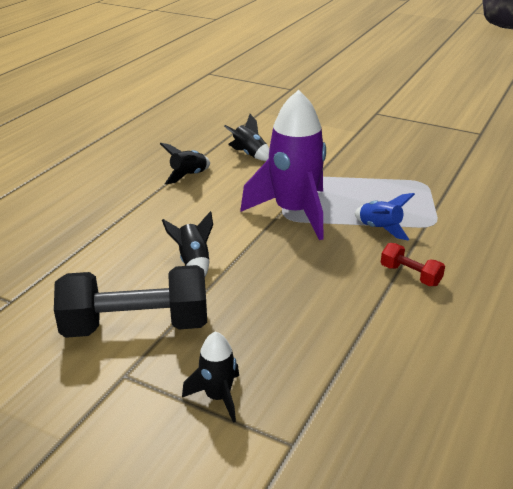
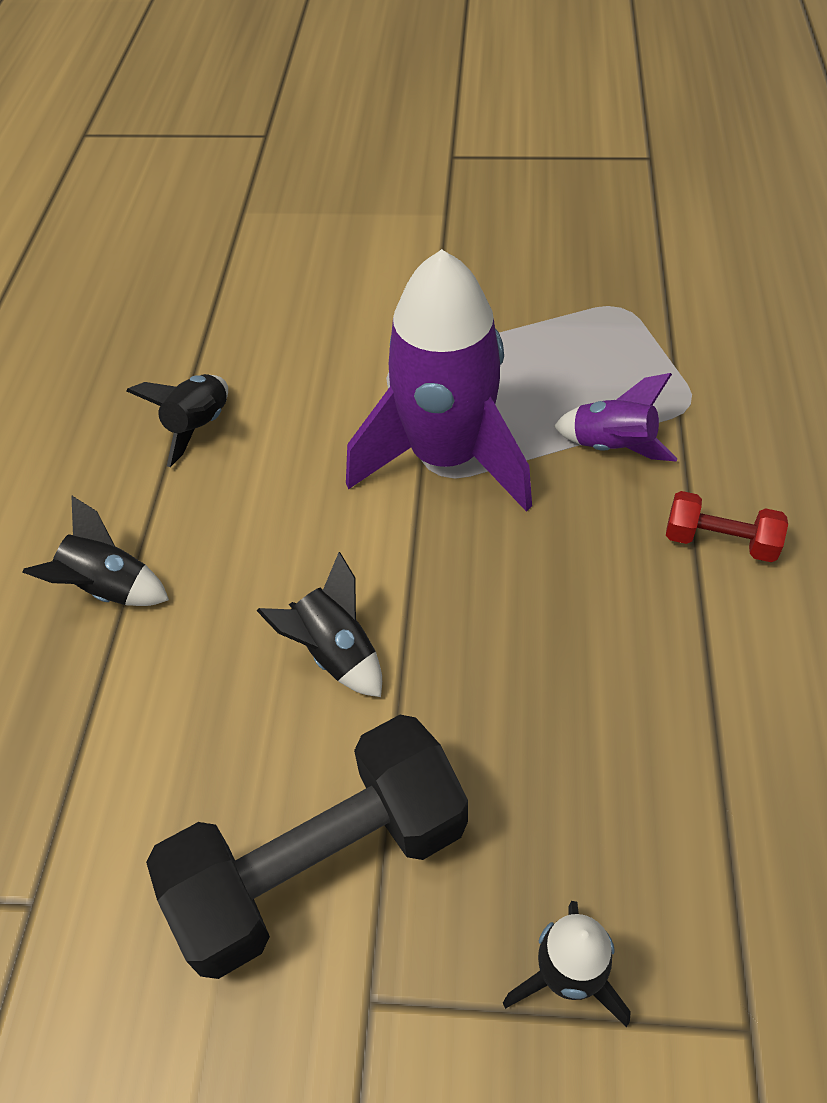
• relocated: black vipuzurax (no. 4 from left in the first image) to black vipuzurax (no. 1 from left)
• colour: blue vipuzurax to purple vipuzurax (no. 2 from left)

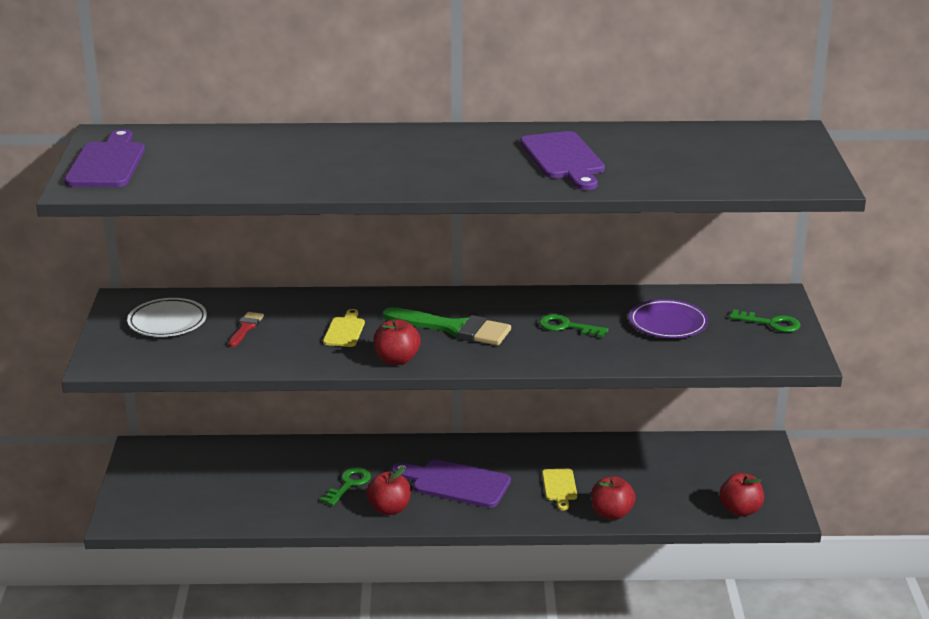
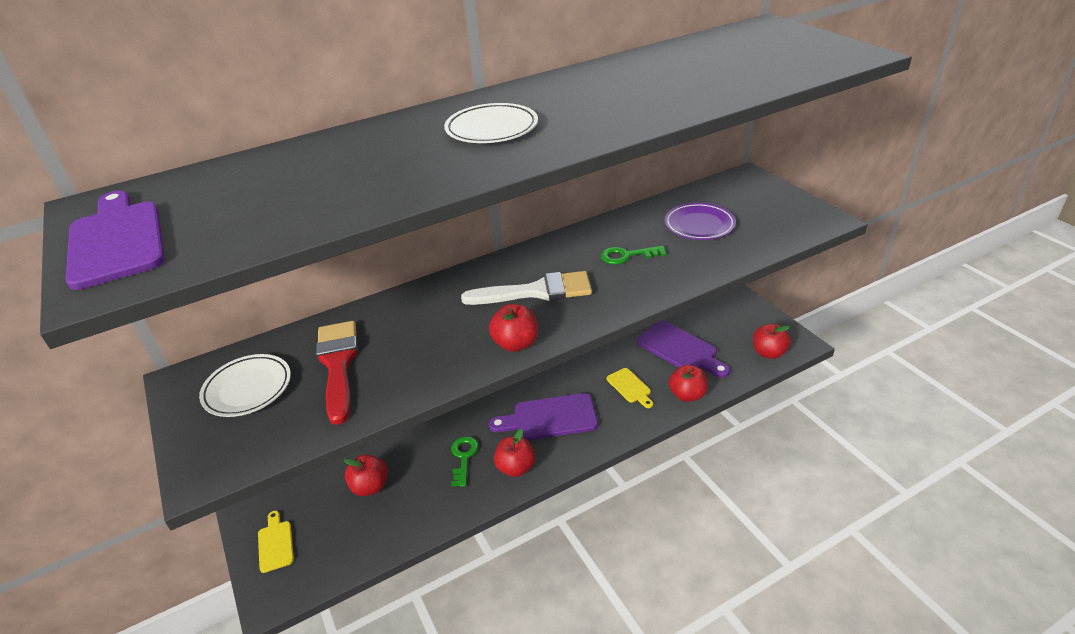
• relocated: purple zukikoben (no. 3 from left)
• colour: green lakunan to white lakunan
• relocated: yellow zukikoben (no. 1 from left)
• missing: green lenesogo (no. 3 from left)
• size: red lakunan x1.99
• appeared: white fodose (no. 2 from left)
• appeared: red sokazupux (no. 1 from left)

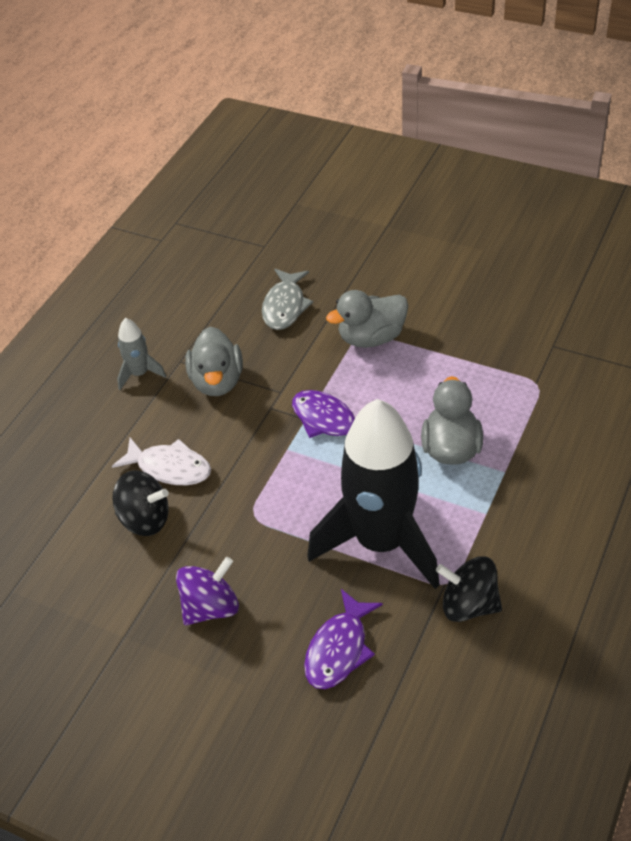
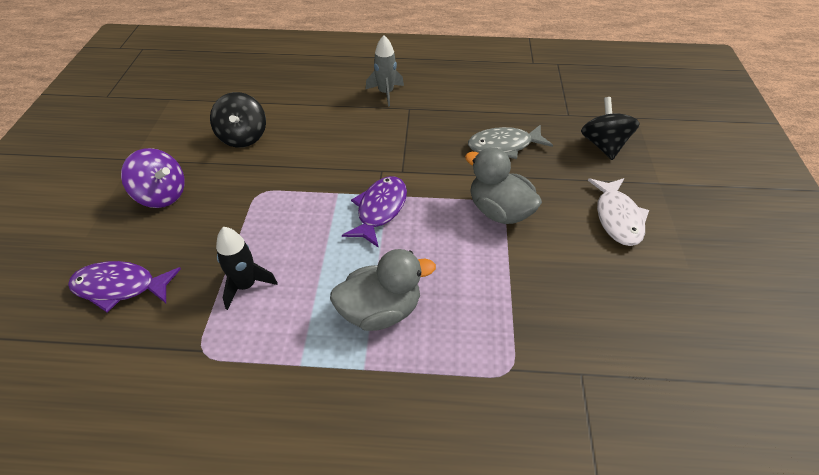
• missing: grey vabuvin (no. 1 from left)
• size: black vipuzurax x0.42
• relocated: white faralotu
• relocated: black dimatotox (no. 2 from left)

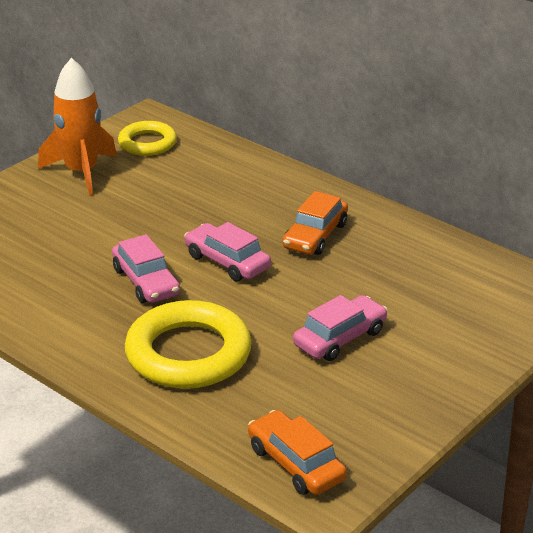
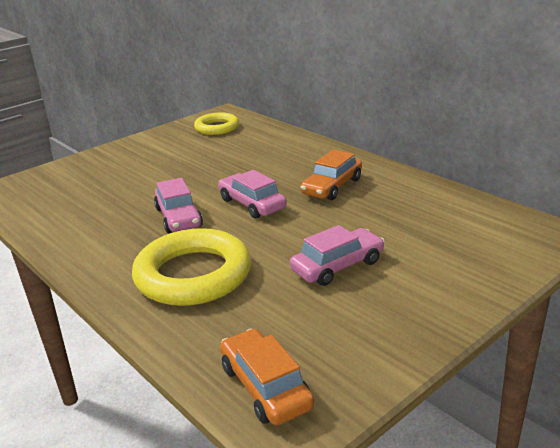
• missing: orange vipuzurax

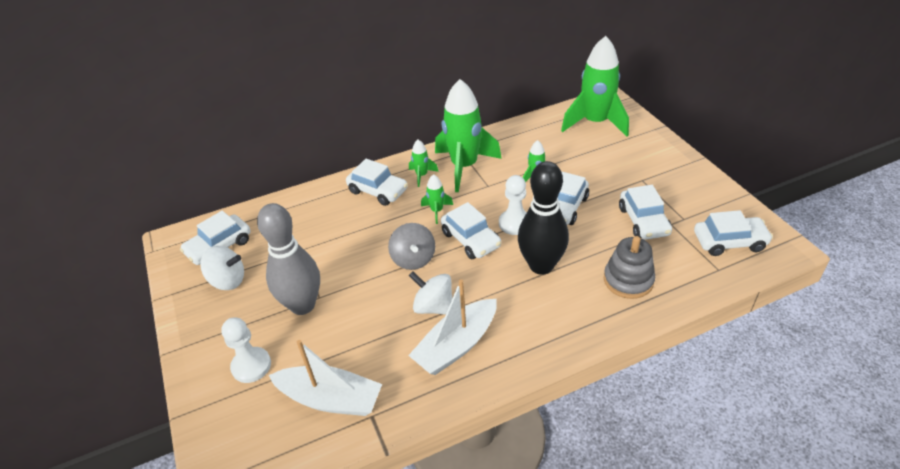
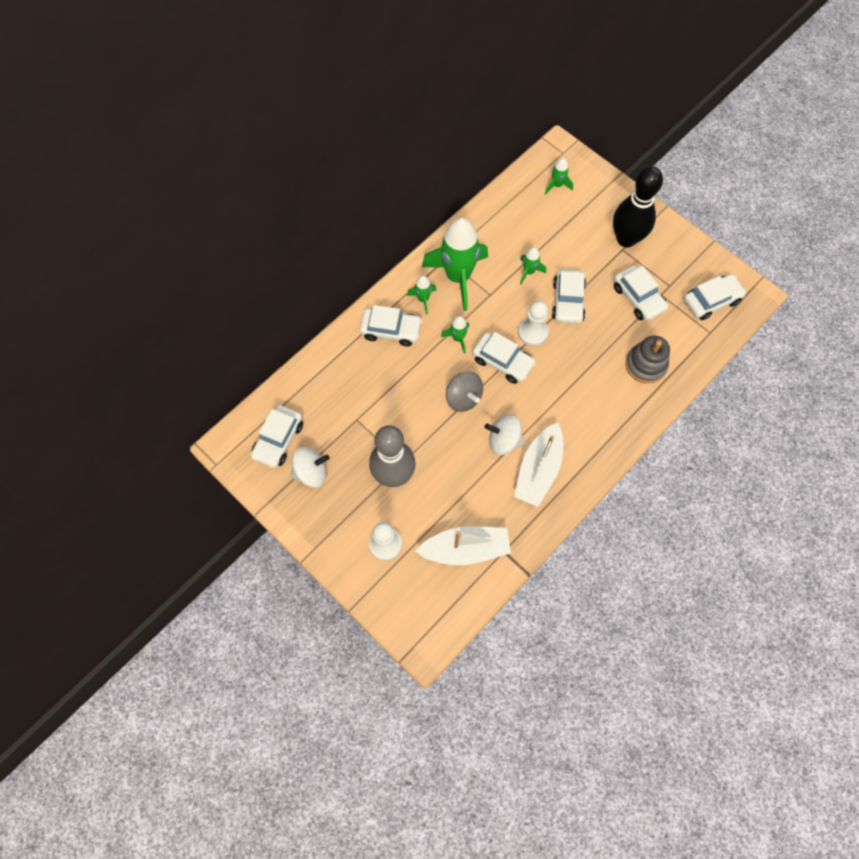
• size: green vipuzurax (no. 5 from left) x0.44
• relocated: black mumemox

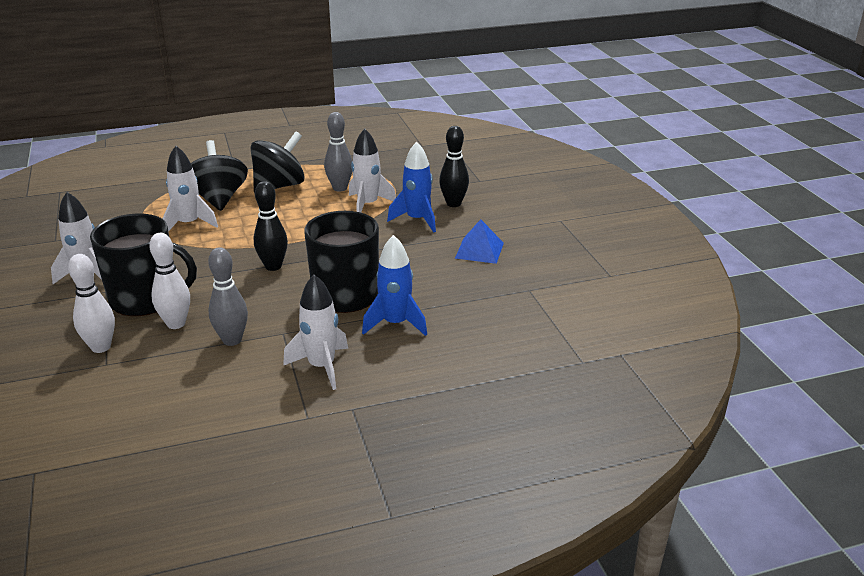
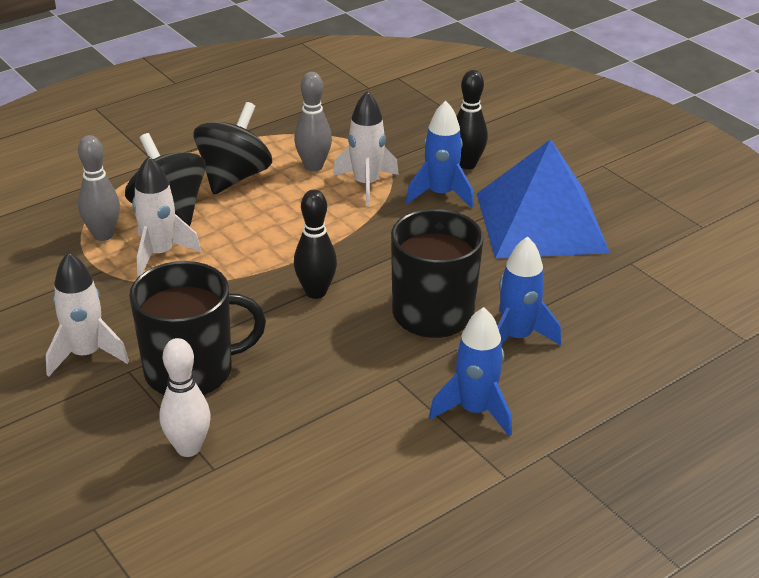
• size: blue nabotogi x2.21
• missing: white mumemox (no. 2 from left)
• relocated: grey mumemox (no. 1 from left)
• colour: white vipuzurax (no. 3 from left) to blue vipuzurax (no. 2 from left)

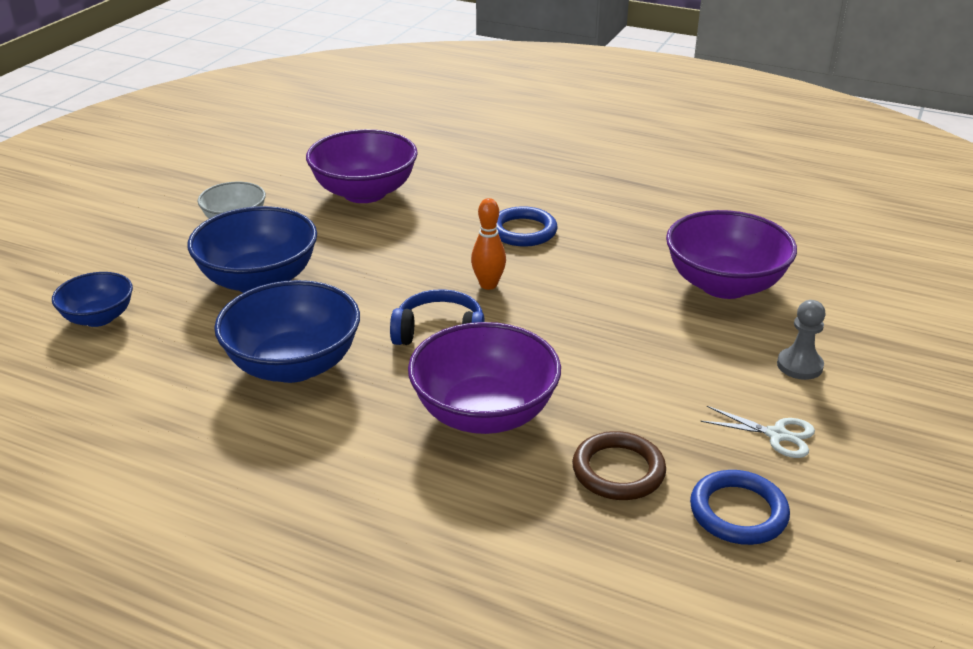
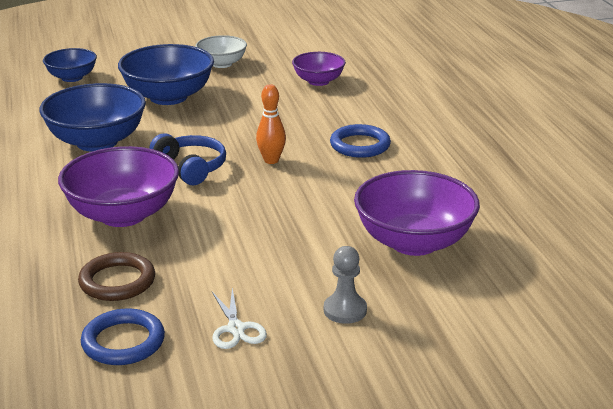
• size: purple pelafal (no. 1 from left in the first image) x0.58

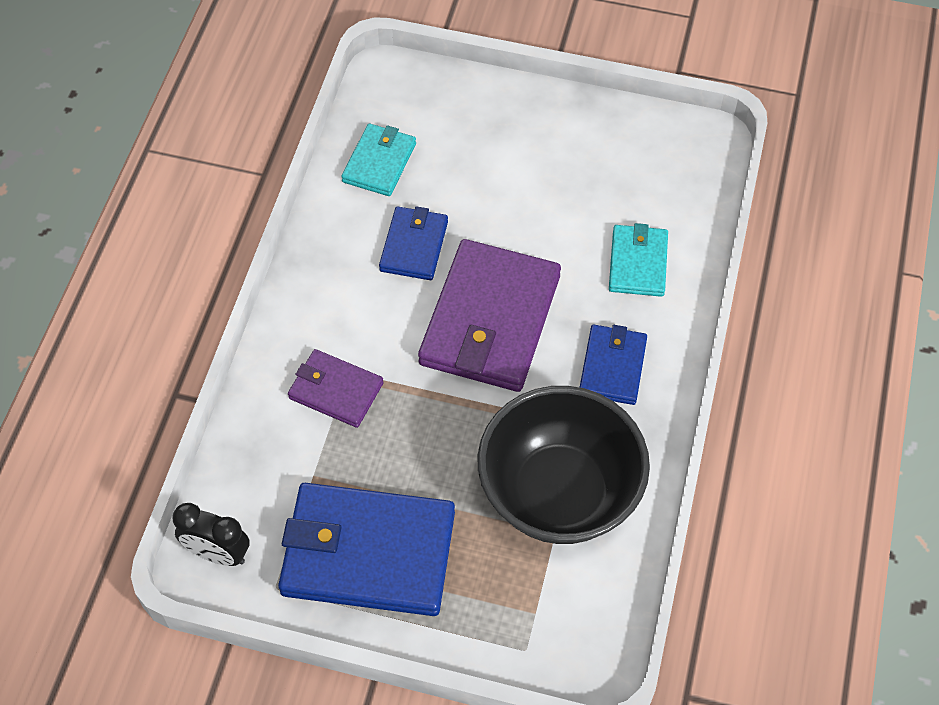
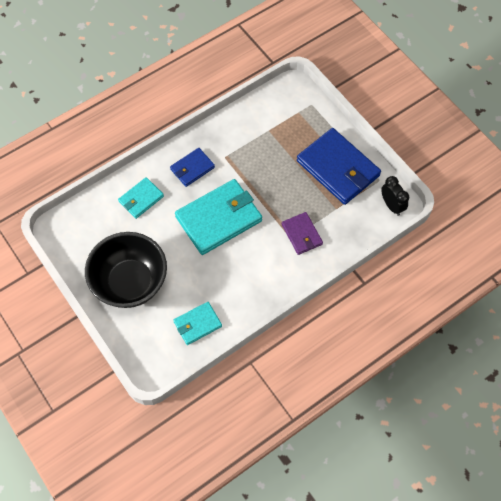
• missing: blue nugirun (no. 2 from left)
• colour: purple nugirun (no. 2 from left) to turquoise nugirun (no. 3 from left)
• relocated: black pelafal

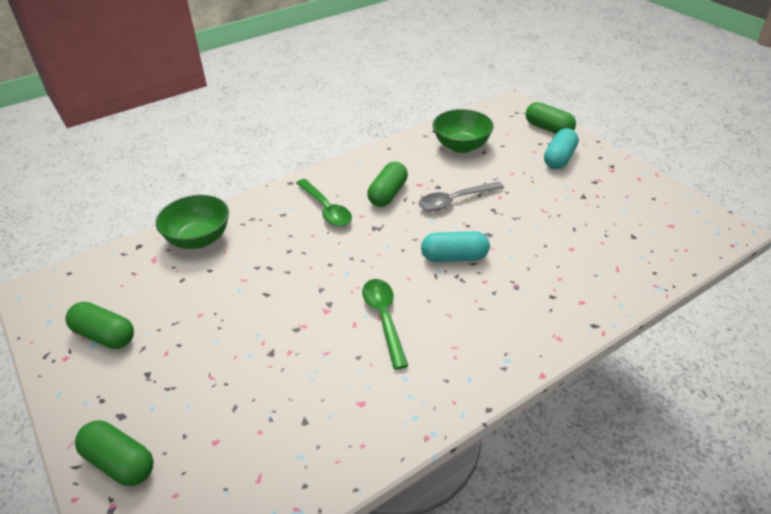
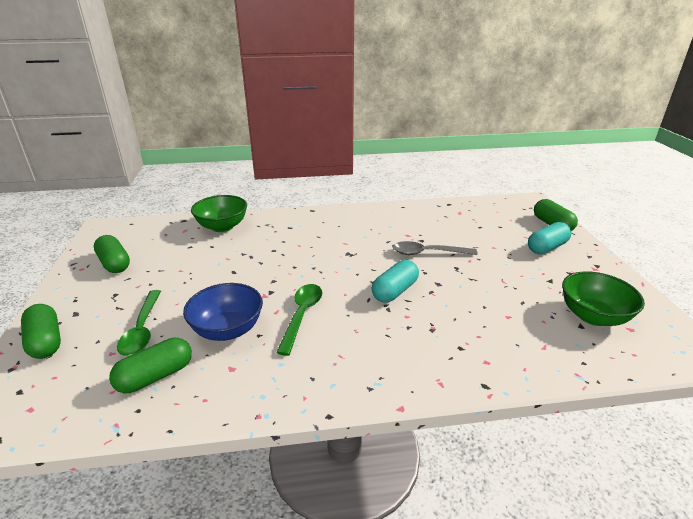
• relocated: green pelafal (no. 2 from left)
• relocated: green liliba (no. 3 from left)
• relocated: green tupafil (no. 1 from left)
• spun: turquoise liliba (no. 1 from left) 75 degrees counterclockwise
• appeared: blue pelafal

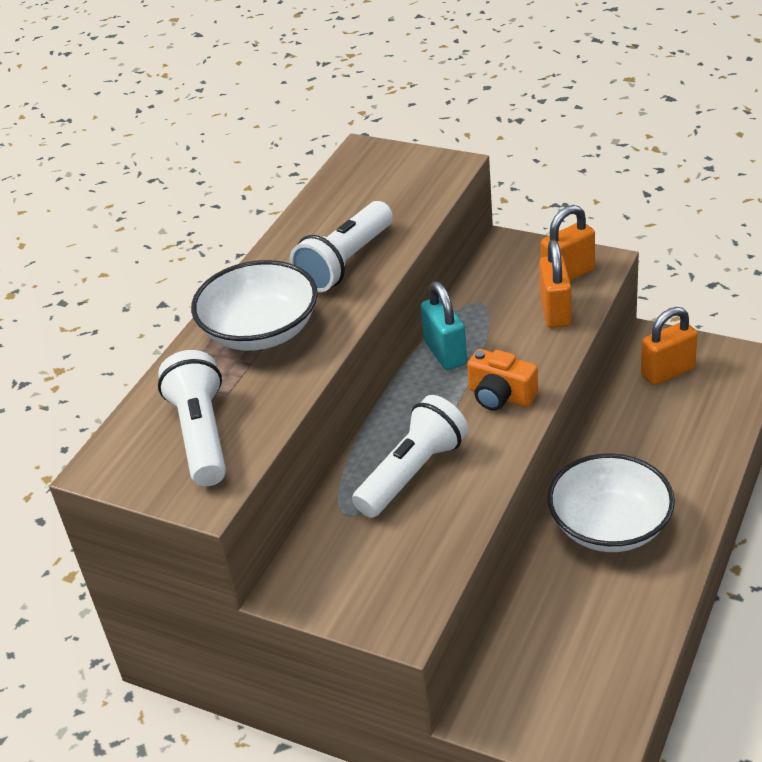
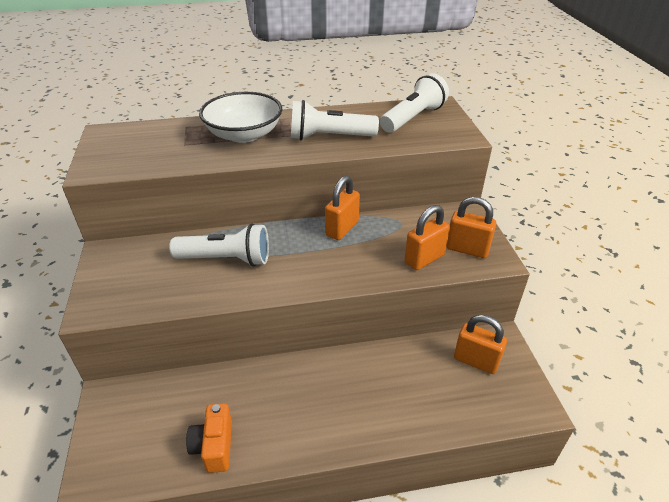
• colour: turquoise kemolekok to orange kemolekok (no. 1 from left)
• relocated: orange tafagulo
• relocated: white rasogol (no. 1 from left in the first image) to white rasogol (no. 3 from left)
• missing: white pelafal (no. 2 from left)

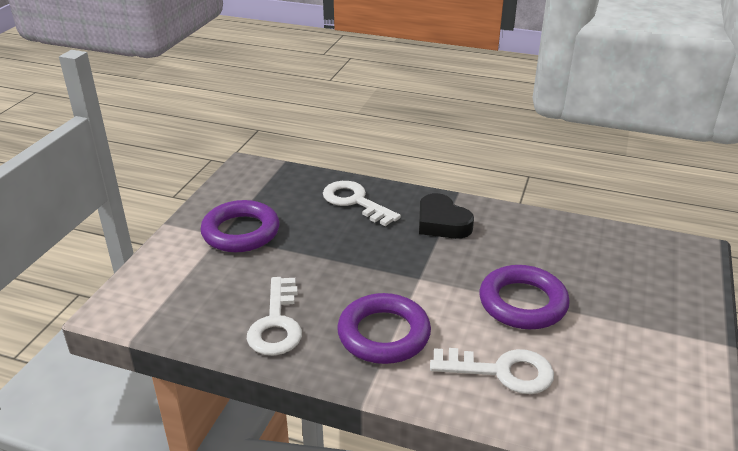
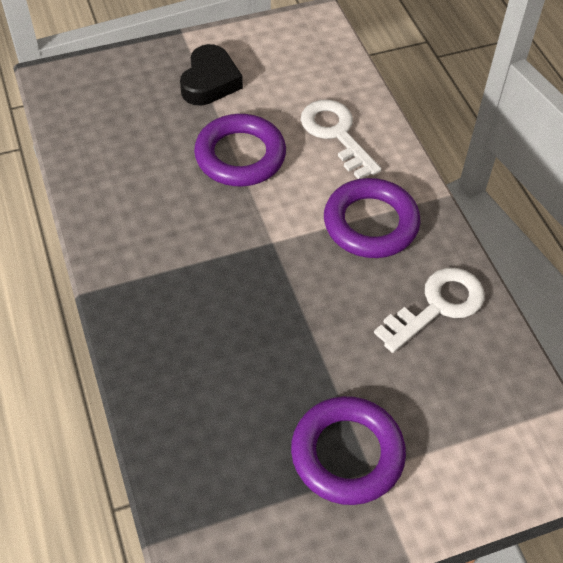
• missing: white lenesogo (no. 2 from left)
• relocated: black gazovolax

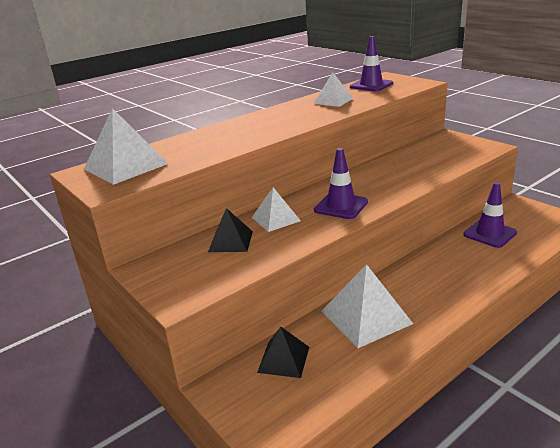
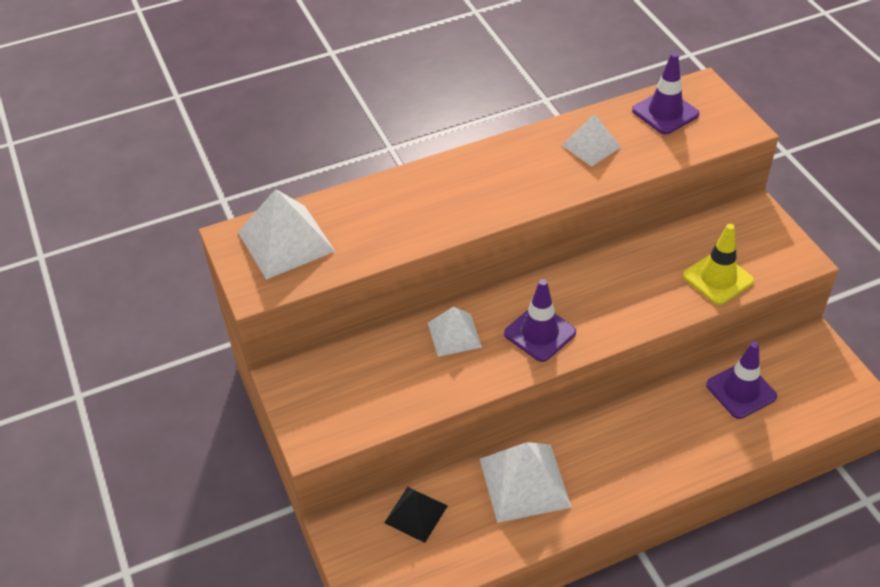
• missing: black nabotogi (no. 1 from left)
• appeared: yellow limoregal

